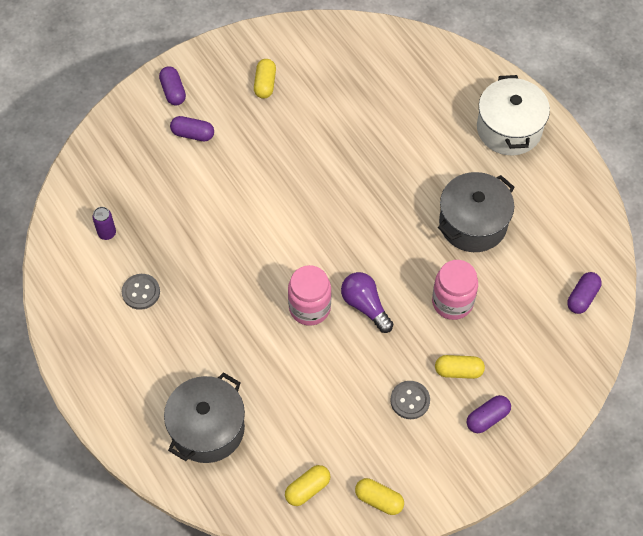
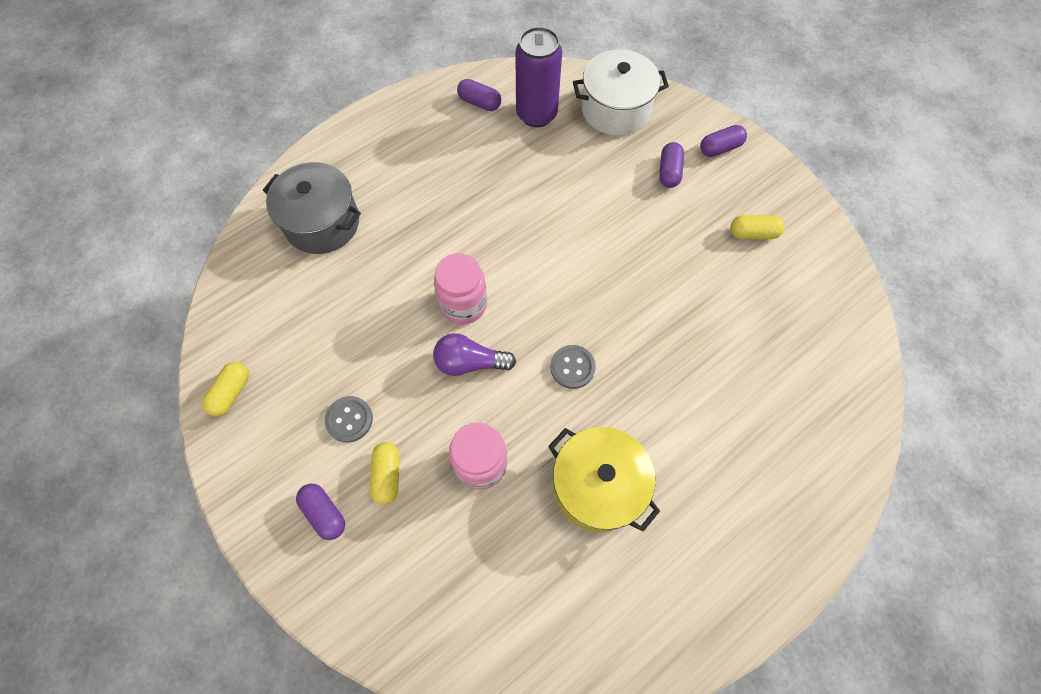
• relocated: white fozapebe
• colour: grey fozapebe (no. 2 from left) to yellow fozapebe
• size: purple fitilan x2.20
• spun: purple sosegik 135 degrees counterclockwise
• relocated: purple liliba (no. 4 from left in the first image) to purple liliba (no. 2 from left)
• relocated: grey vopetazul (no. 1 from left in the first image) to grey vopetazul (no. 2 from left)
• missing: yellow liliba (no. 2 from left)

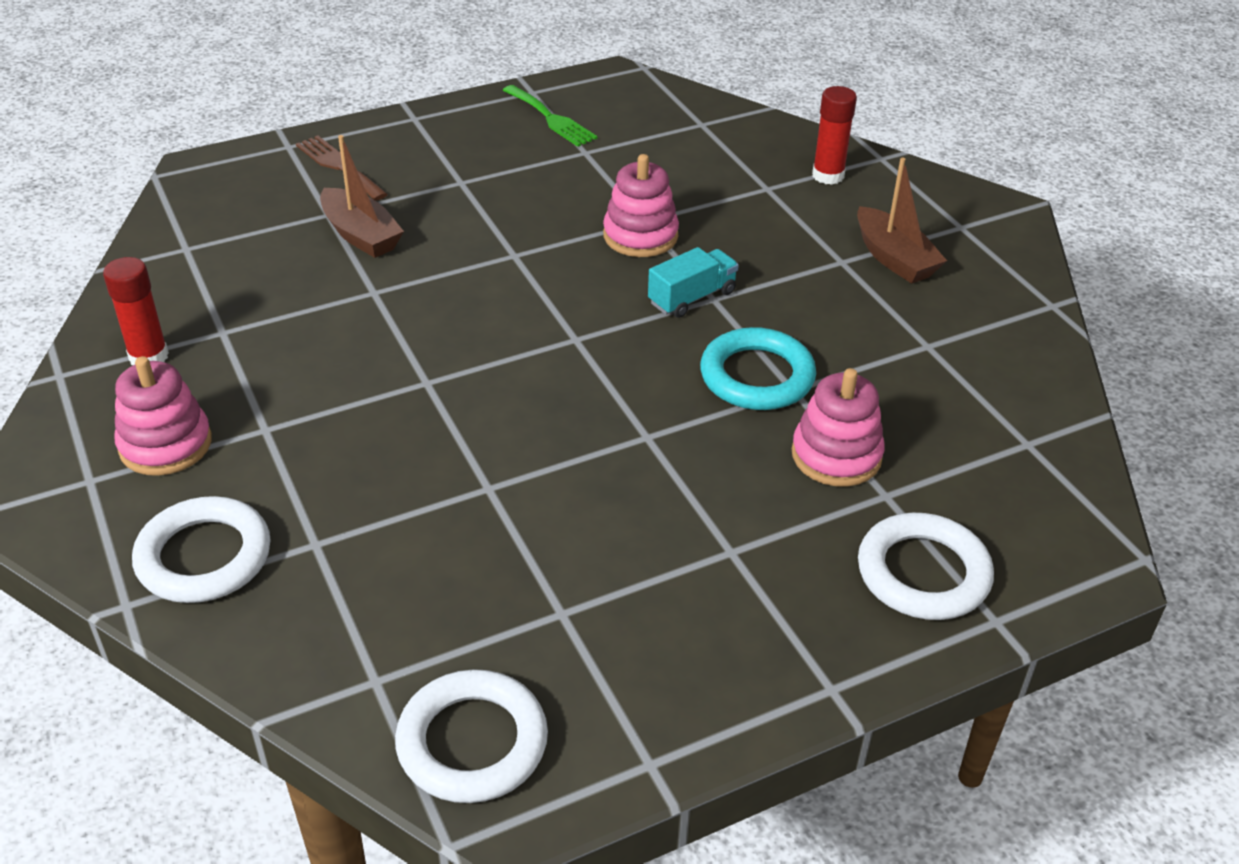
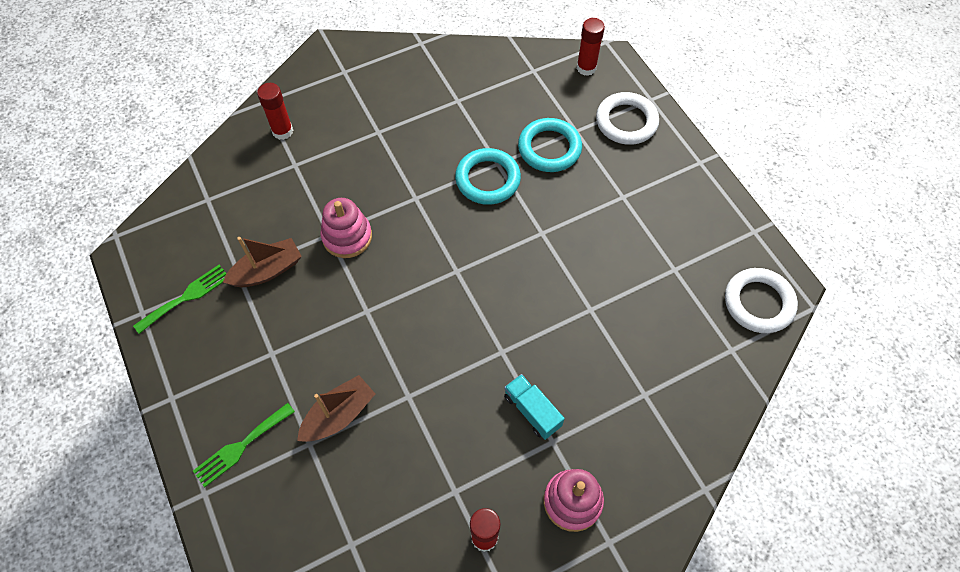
• colour: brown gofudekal to green gofudekal (no. 2 from left)
• relocated: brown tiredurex (no. 2 from left in the first image) to brown tiredurex (no. 1 from left)
• relocated: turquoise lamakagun
• exchanged: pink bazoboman (no. 3 from left) to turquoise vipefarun (no. 2 from left)
• missing: white vipefarun (no. 1 from left)
• appeared: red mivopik (no. 3 from left)

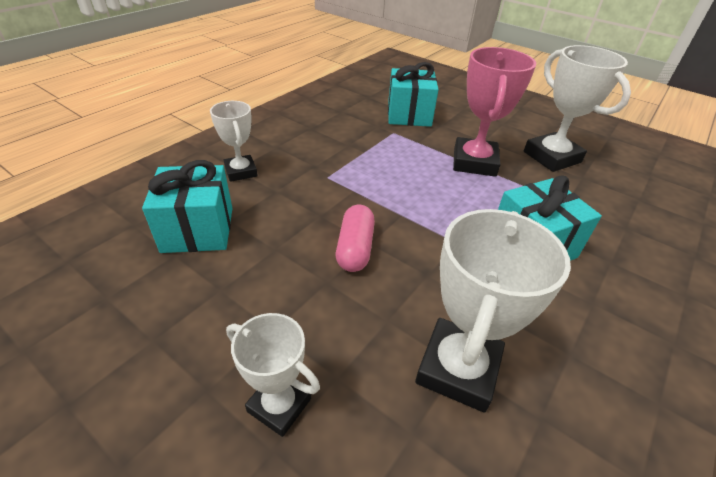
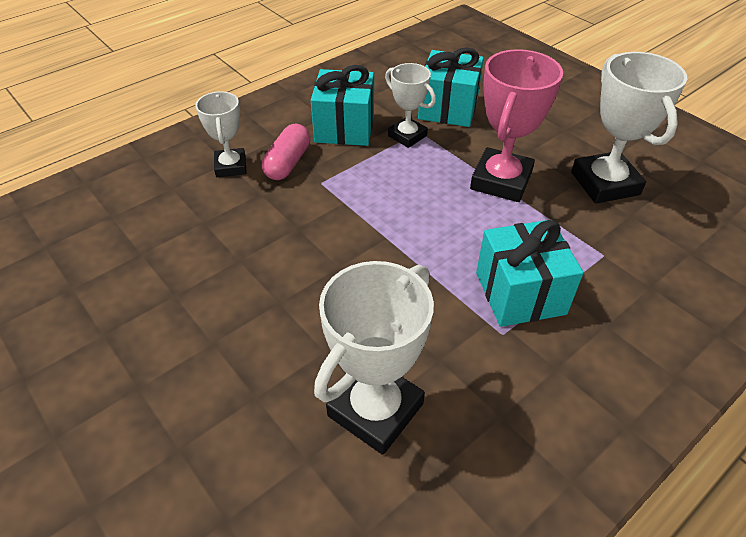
• relocated: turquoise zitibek (no. 1 from left)
• relocated: pink liliba
• relocated: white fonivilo (no. 2 from left in the first image) to white fonivilo (no. 3 from left)

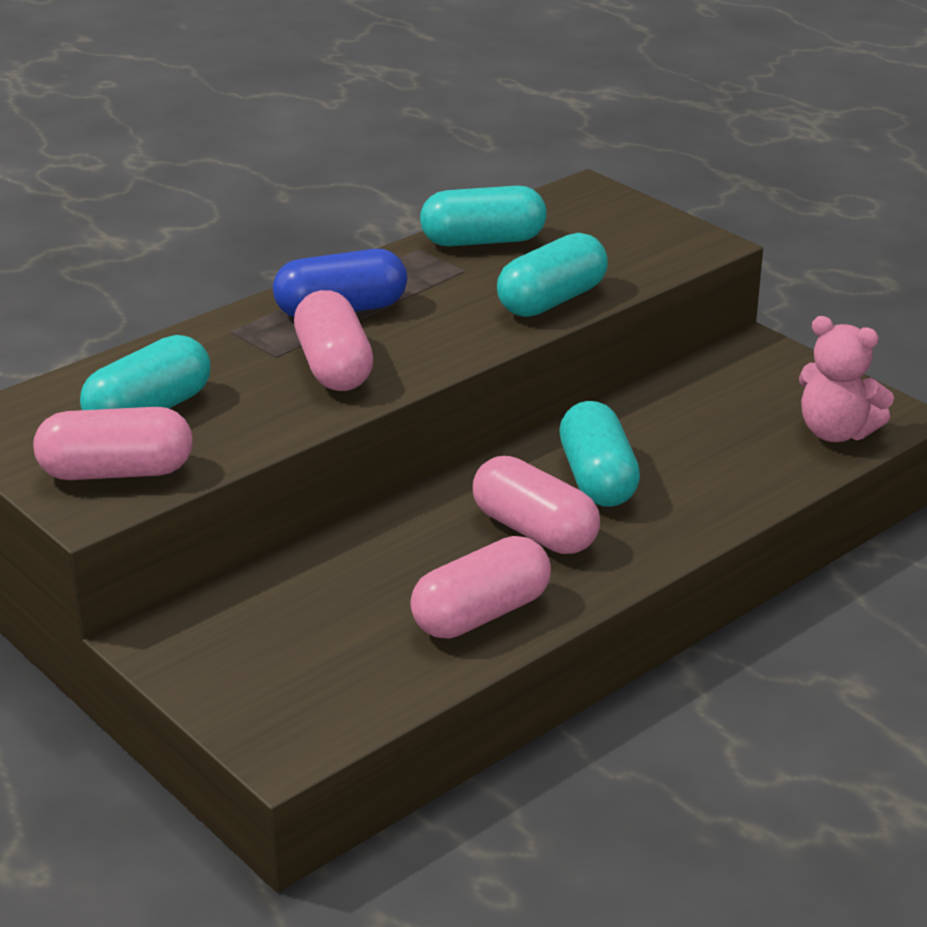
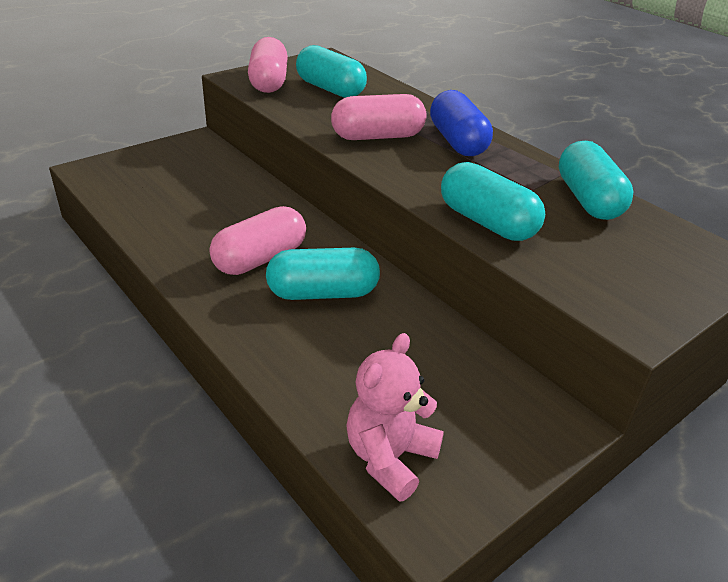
• missing: pink liliba (no. 3 from left)

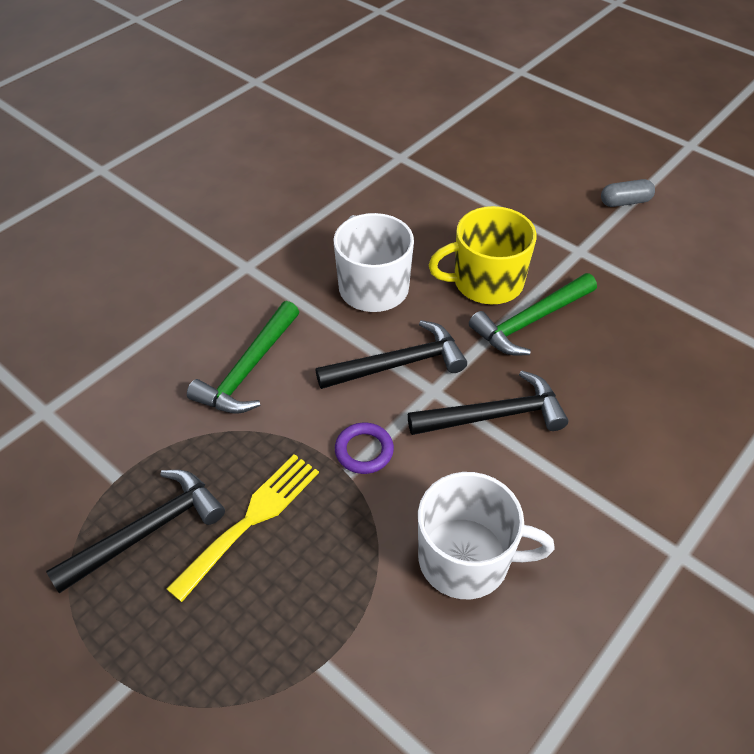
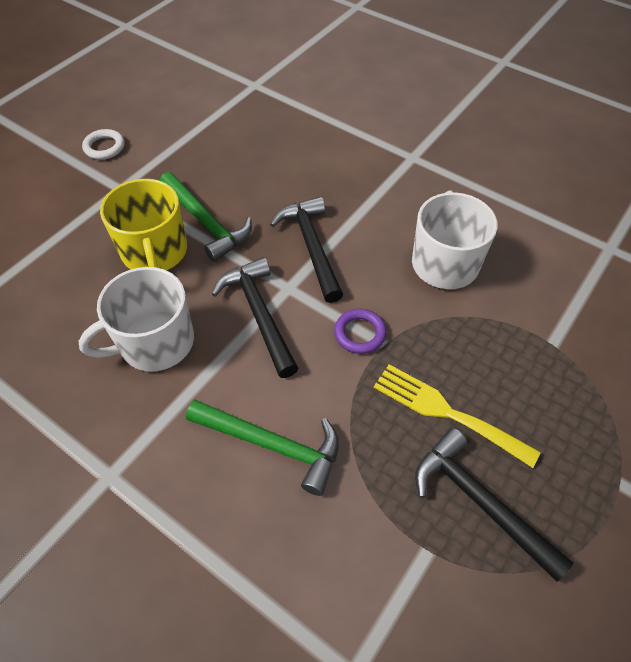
• missing: grey liliba
• appeared: white vipefarun

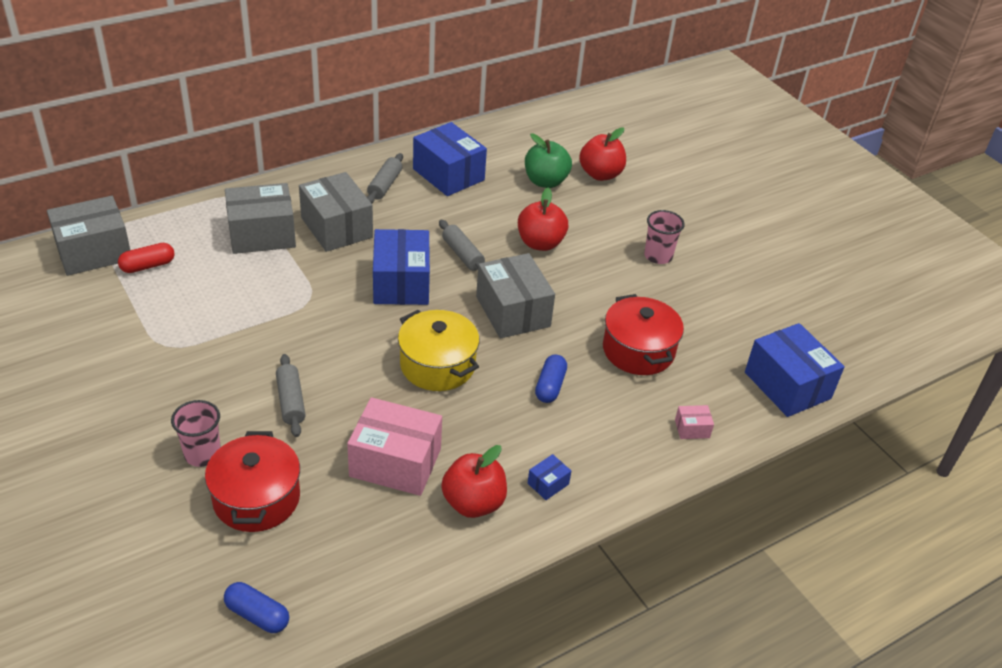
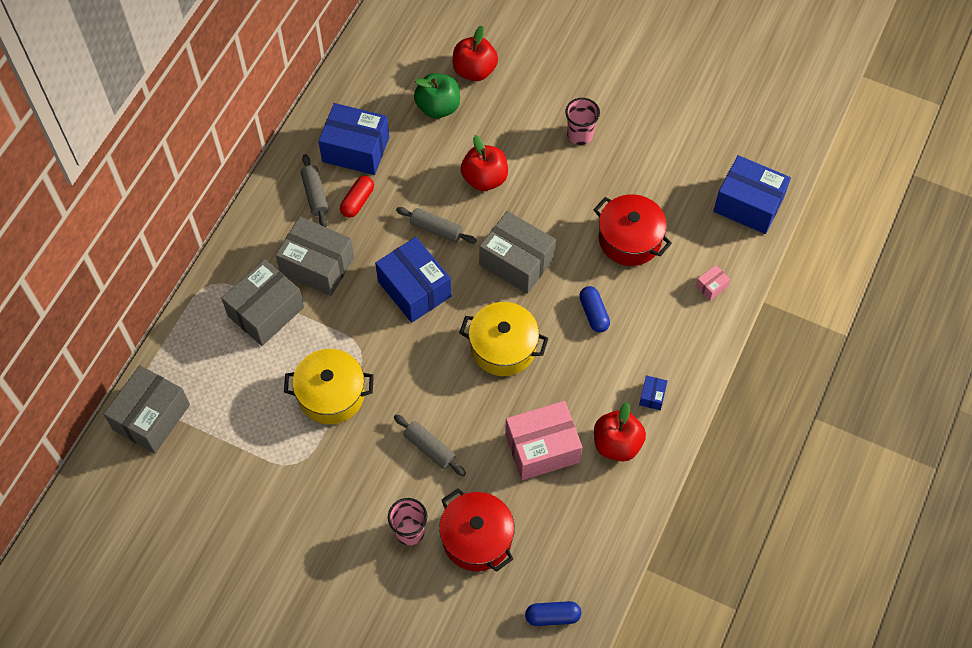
• relocated: red liliba
• appeared: yellow fozapebe (no. 1 from left)

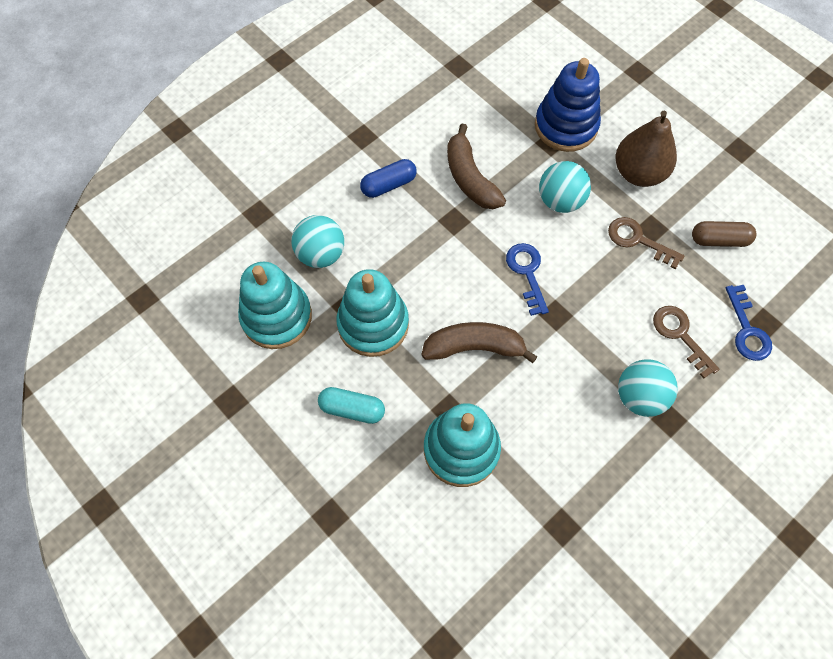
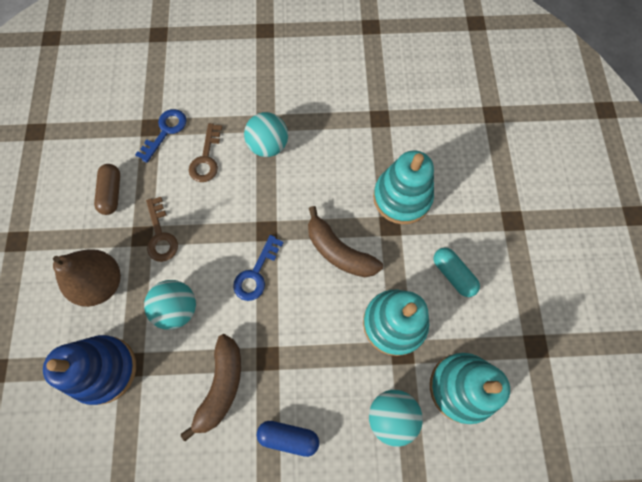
• spun: brown liliba 45 degrees clockwise

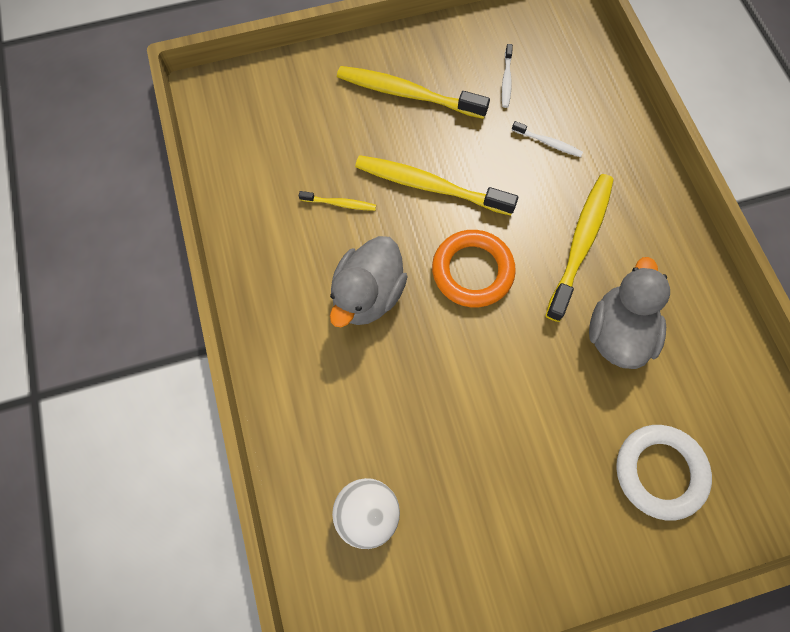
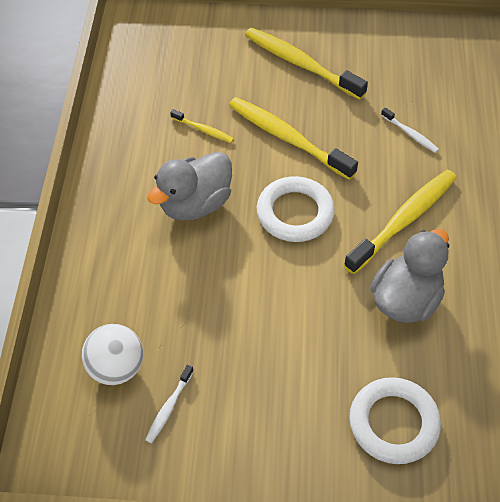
• relocated: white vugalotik (no. 1 from left)
• colour: orange vipefarun to white vipefarun (no. 1 from left)

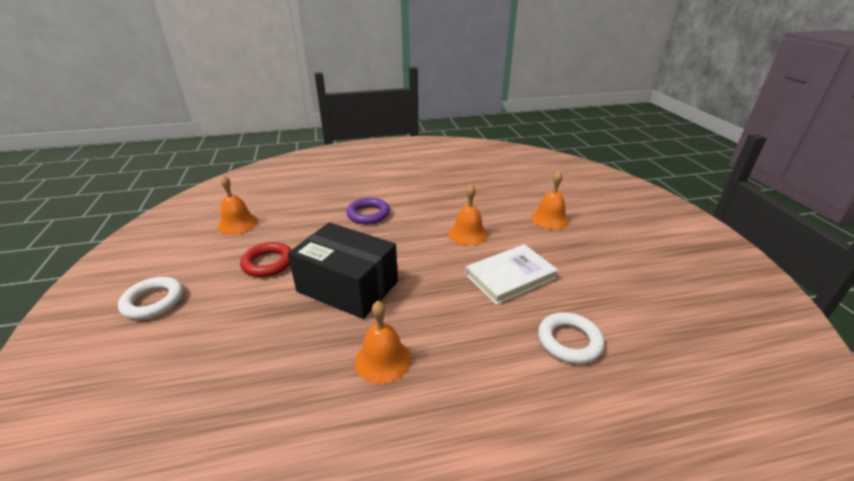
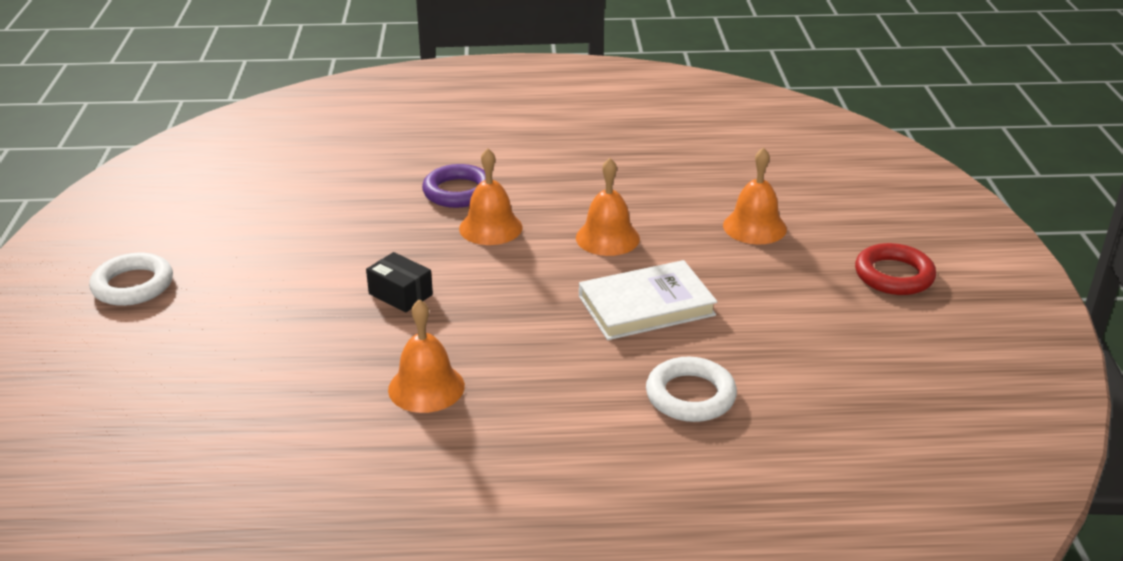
• relocated: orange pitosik (no. 1 from left in the first image) to orange pitosik (no. 2 from left)
• size: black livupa x0.43
• relocated: red vipefarun

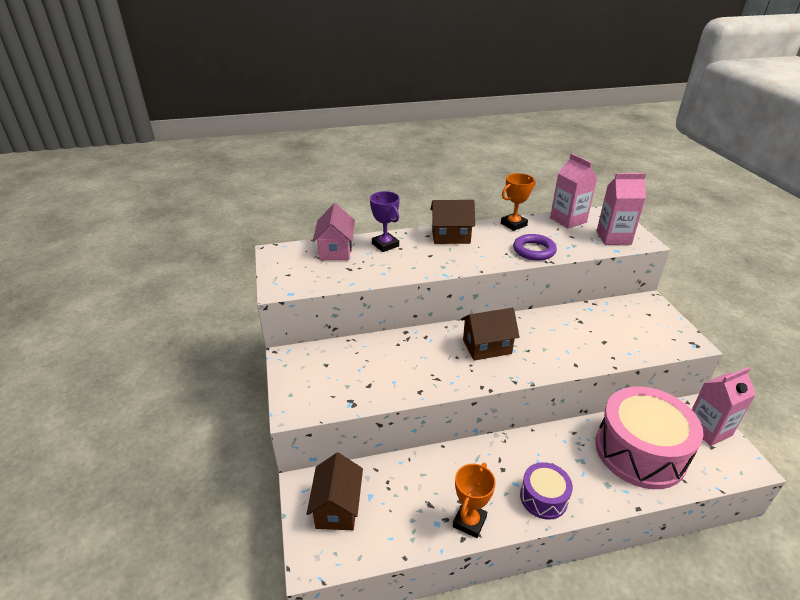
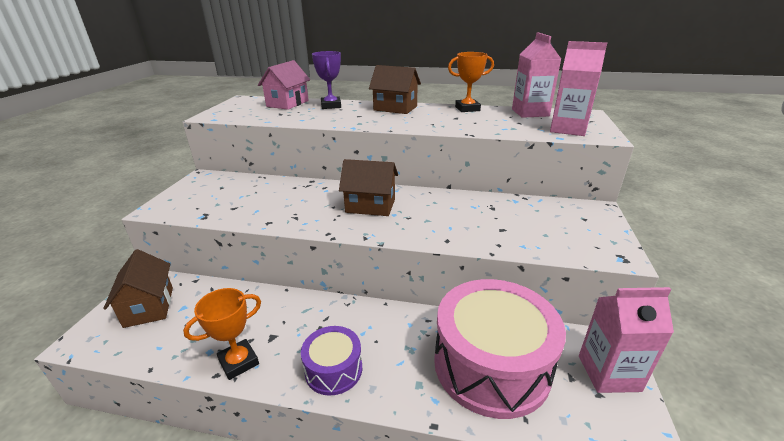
• missing: purple vipefarun
• spun: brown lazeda (no. 1 from left) 45 degrees counterclockwise

